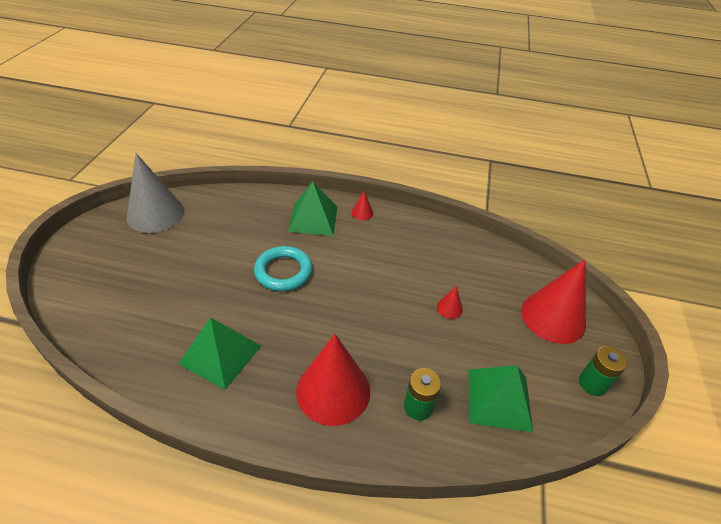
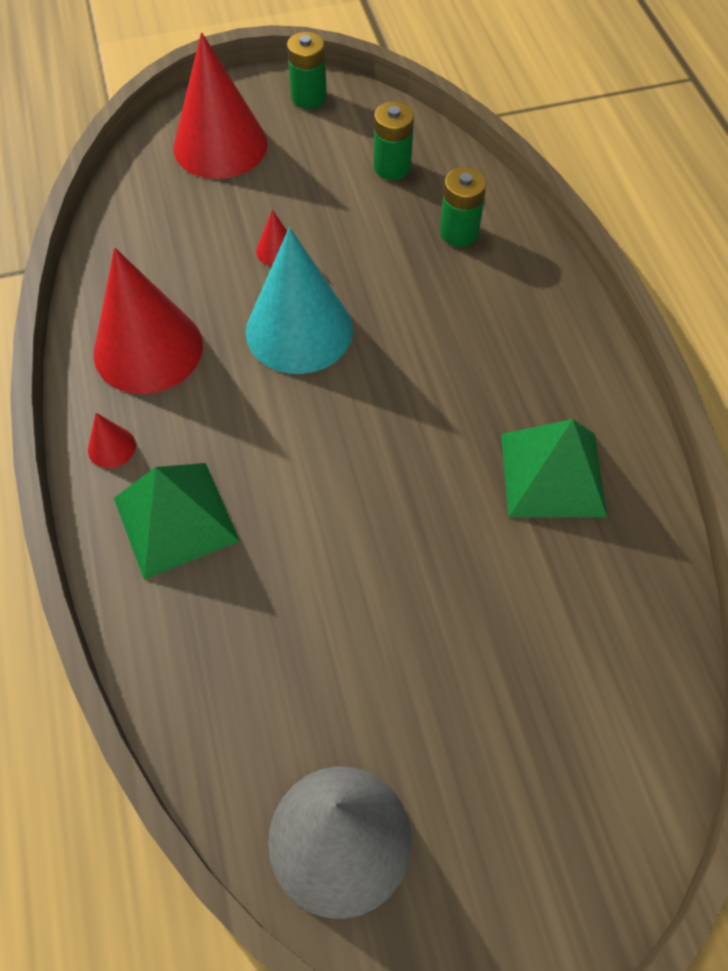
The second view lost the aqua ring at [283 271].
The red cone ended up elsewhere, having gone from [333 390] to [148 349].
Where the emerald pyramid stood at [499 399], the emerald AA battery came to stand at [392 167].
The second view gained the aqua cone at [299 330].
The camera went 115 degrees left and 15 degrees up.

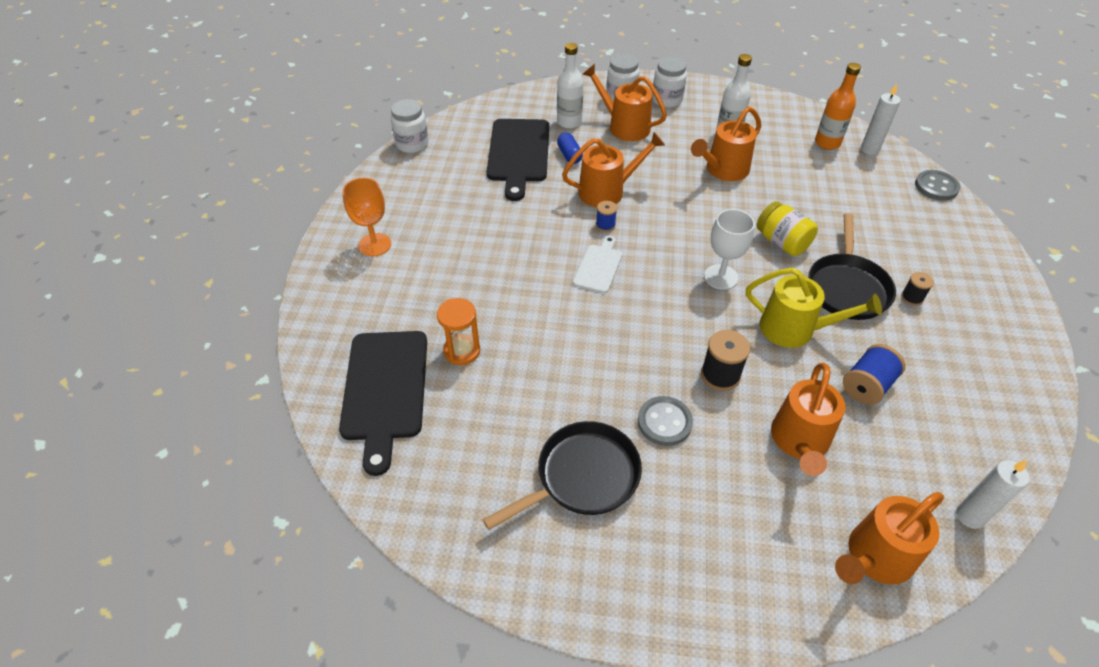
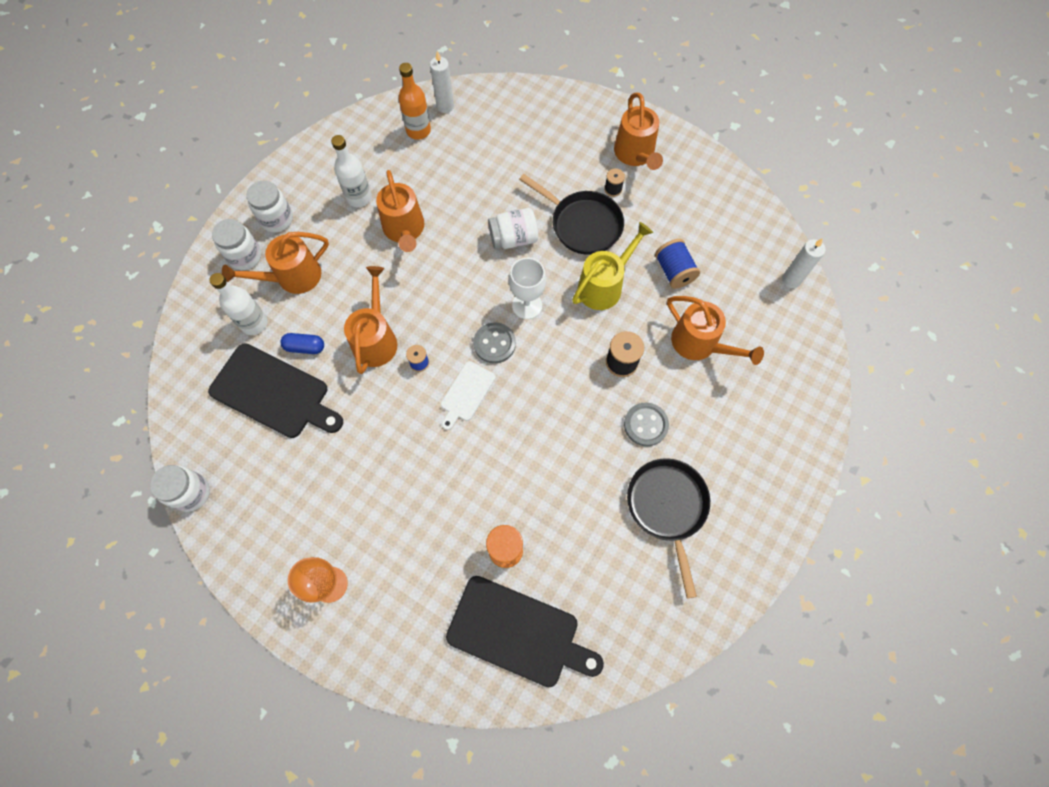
The snow-white bread board at [599 266] ended up facing another way, 105 degrees counterclockwise from before.
What was the yellow preserve jar at [782 242] turned into the snow-white preserve jar at [513 238].
The orange-coloured watering pot ended up elsewhere, having gone from [875 557] to [635 154].
The gray button ended up elsewhere, having gone from [936 187] to [494 344].
The camera went 65 degrees left and 20 degrees up.

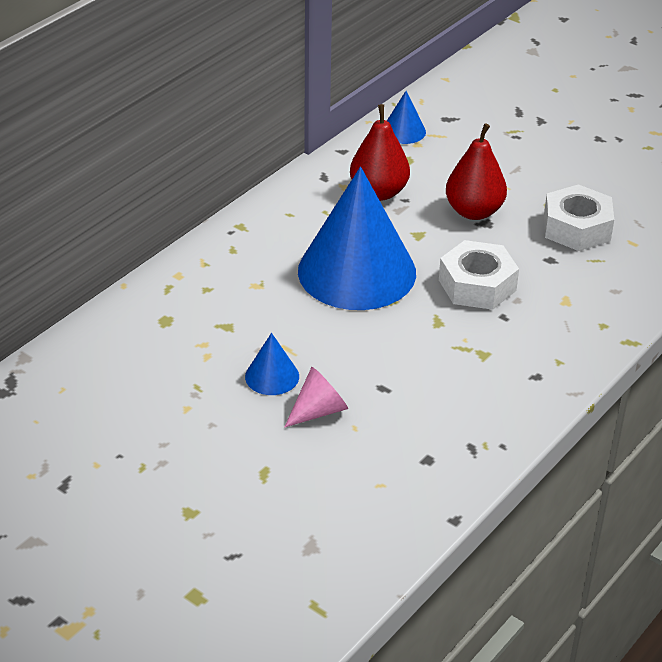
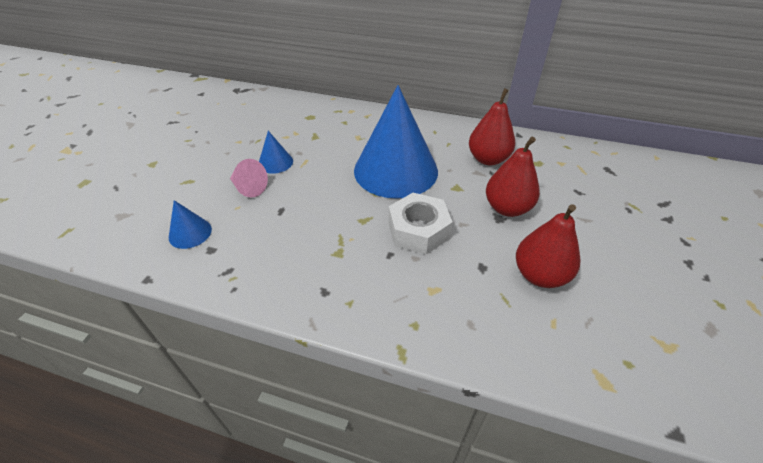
The royal blue cone ended up elsewhere, having gone from [403 131] to [190 233].
Where the snow-white hexagon nut stood at [576 228], the red pear fruit came to stand at [540 275].
The camera went 70 degrees right and 5 degrees up.

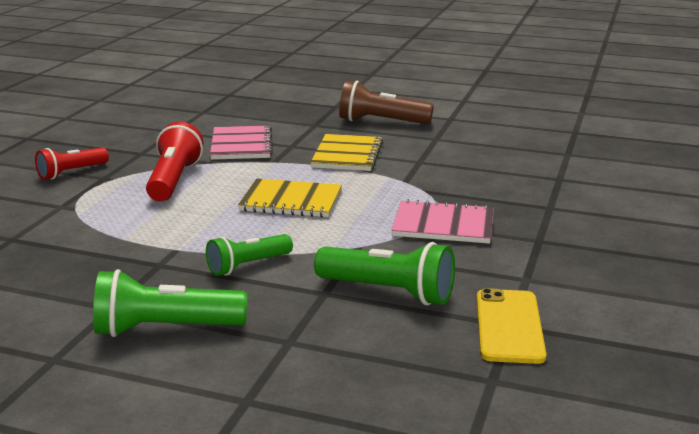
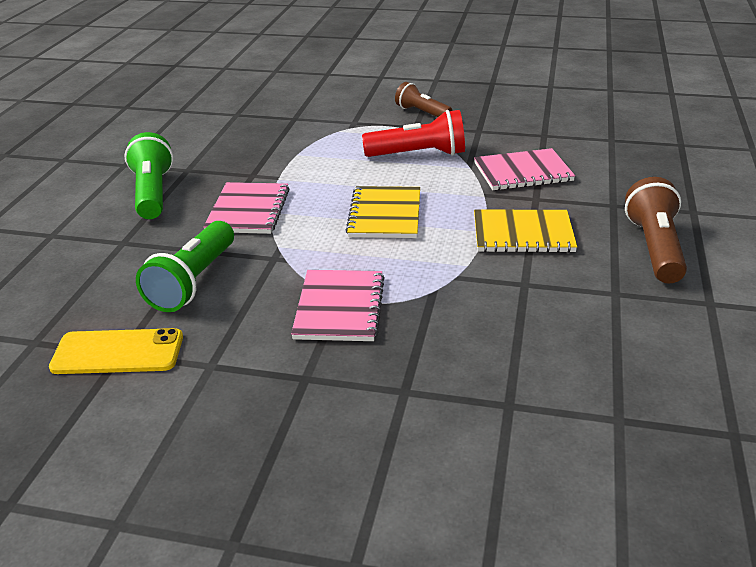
What was the red torch at [71 172] turned into the dark brown torch at [422 113].
Where the emerald torch stood at [248 266], the rosy exercise book came to stand at [248 210].
The camera went 85 degrees right and 10 degrees up.

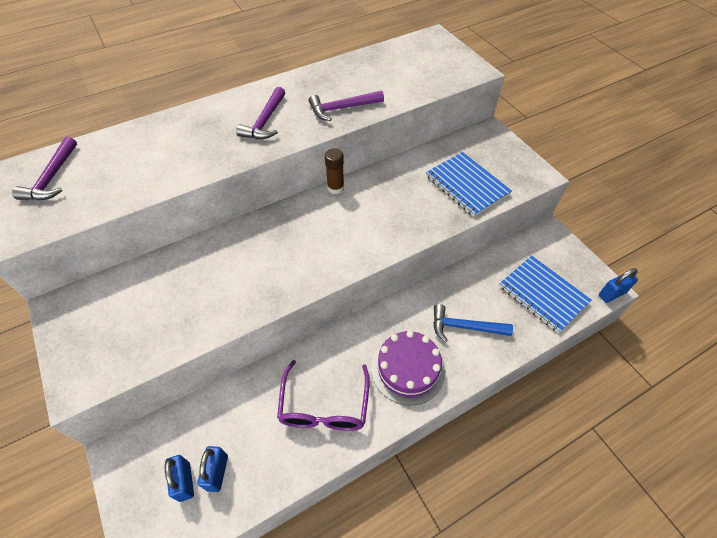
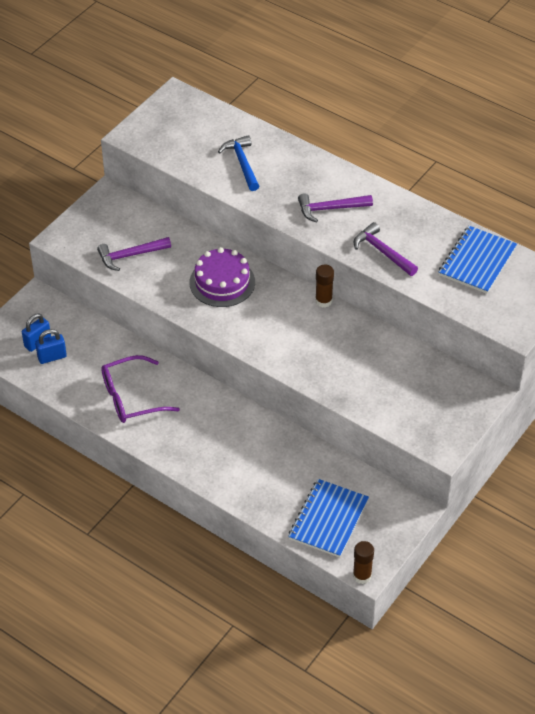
The purple hammer ended up elsewhere, having gone from [52 178] to [130 255].
The purple layer cake ended up elsewhere, having gone from [408 368] to [222 282].
The royal blue exercise book ended up elsewhere, having gone from [467 185] to [477 261].
The royal blue hammer ended up elsewhere, having gone from [464 327] to [242 163].
Where the royal blue lock stood at [611 294], the dark brown glue came to stand at [362 576].
The camera went 65 degrees right and 5 degrees down.

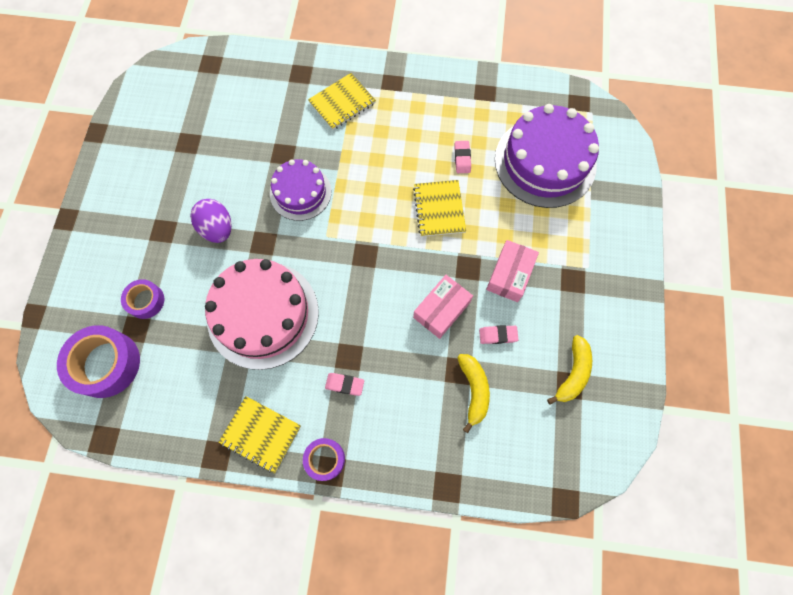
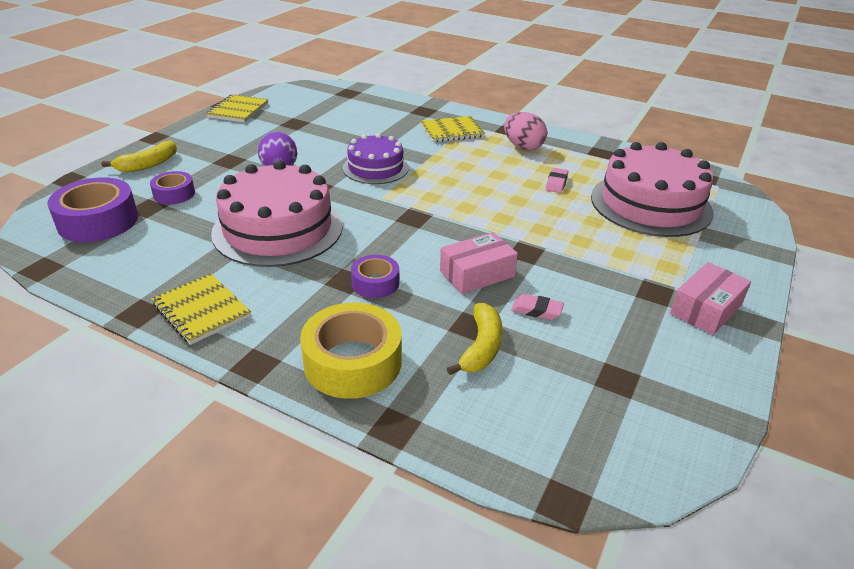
The purple roll of tape ended up elsewhere, having gone from [325 459] to [375 283].
The second view lost the rosy eraser at [345 384].
The yellow exercise book ended up elsewhere, having gone from [439 209] to [238 110].
The rosy package ended up elsewhere, having gone from [510 275] to [705 309].
What was the purple layer cake at [545 162] turned into the rosy layer cake at [650 204].
The yellow banana fruit ended up elsewhere, having gone from [573 373] to [148 164].
The second view gained the yellow roll of tape at [353 362].
The second view gained the rosy egg at [523 147].
The camera went 20 degrees right and 35 degrees down.

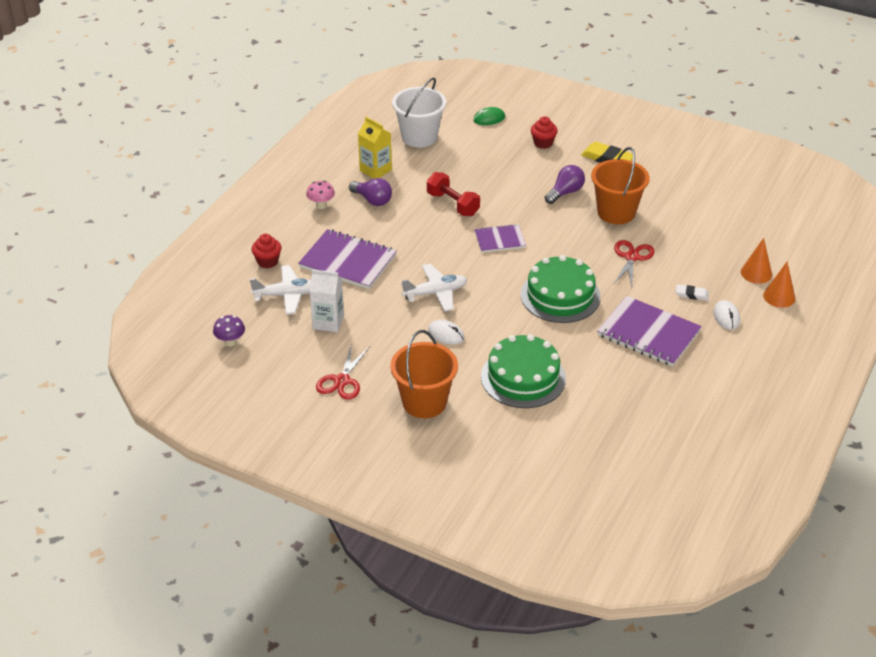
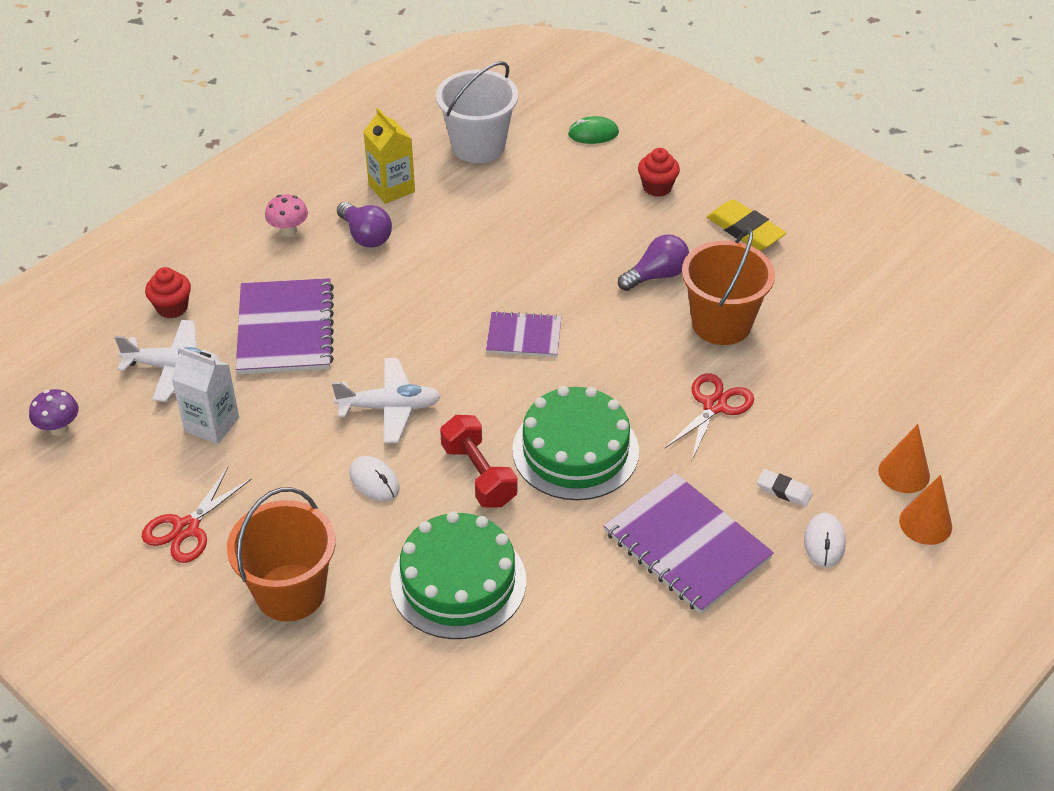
The purple exercise book at [348 261] ended up facing another way, 45 degrees clockwise from before.
The red free weight ended up elsewhere, having gone from [453 204] to [479 475].
The camera went 15 degrees right and 5 degrees up.

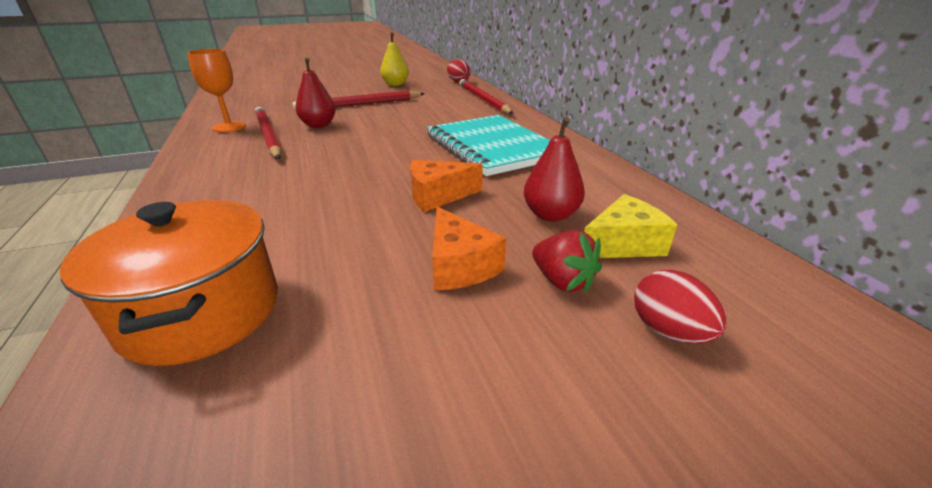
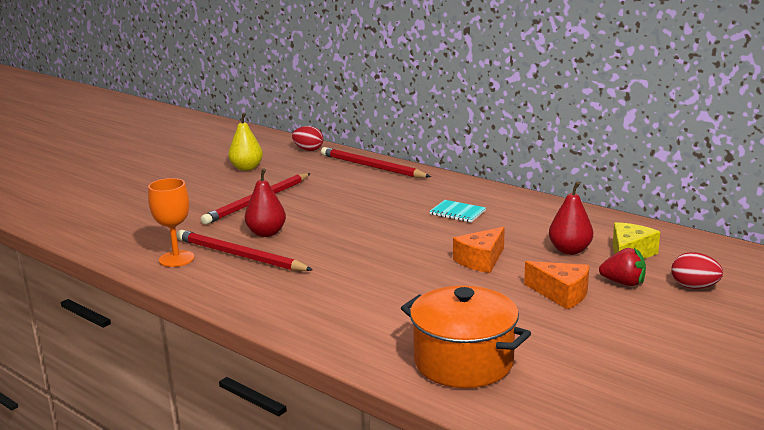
The size of the aqua exercise book at [492 147] changed by a factor of 0.41.
The camera went 30 degrees left and 10 degrees down.

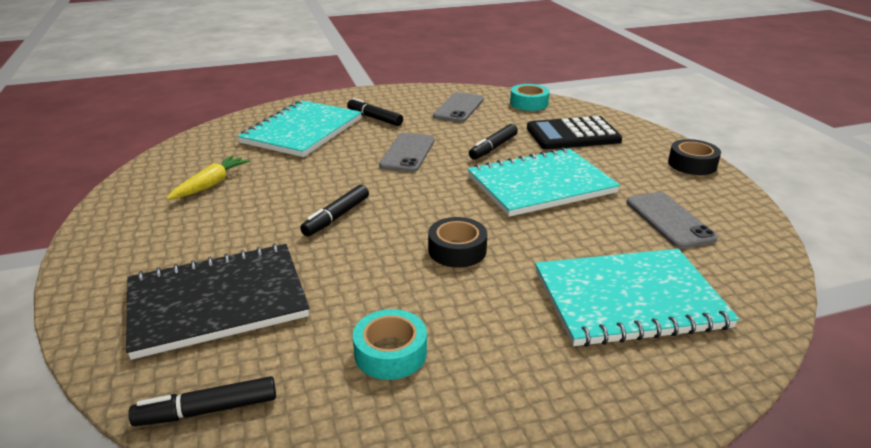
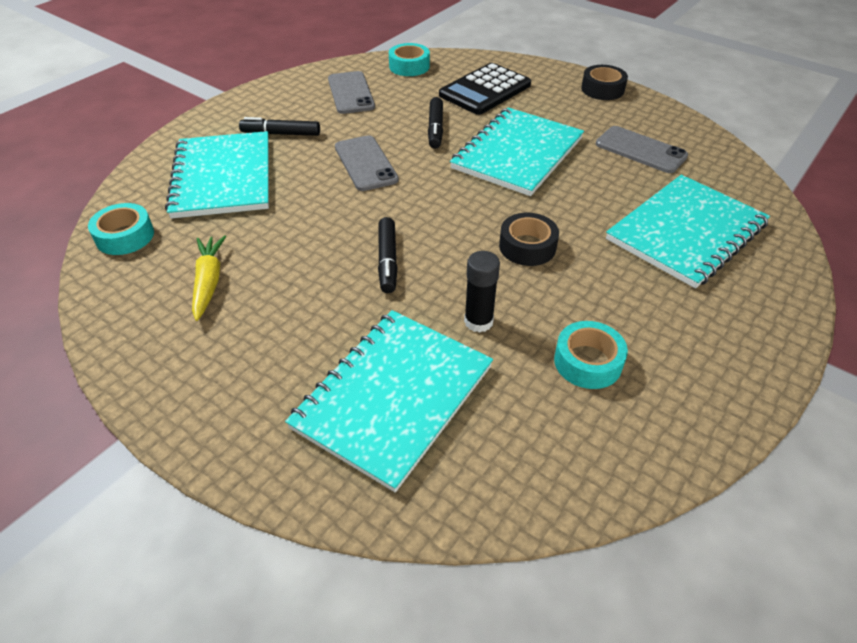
What was the black exercise book at [217 301] turned into the aqua exercise book at [393 397].
The second view lost the black marker at [207 410].
The second view gained the aqua roll of tape at [125 236].
The second view gained the black glue at [478 321].
The camera went 35 degrees left and 15 degrees up.

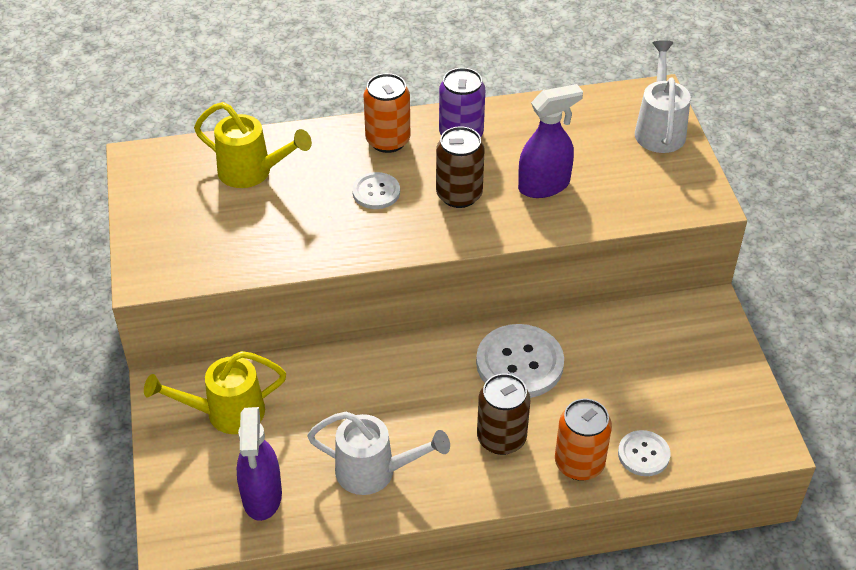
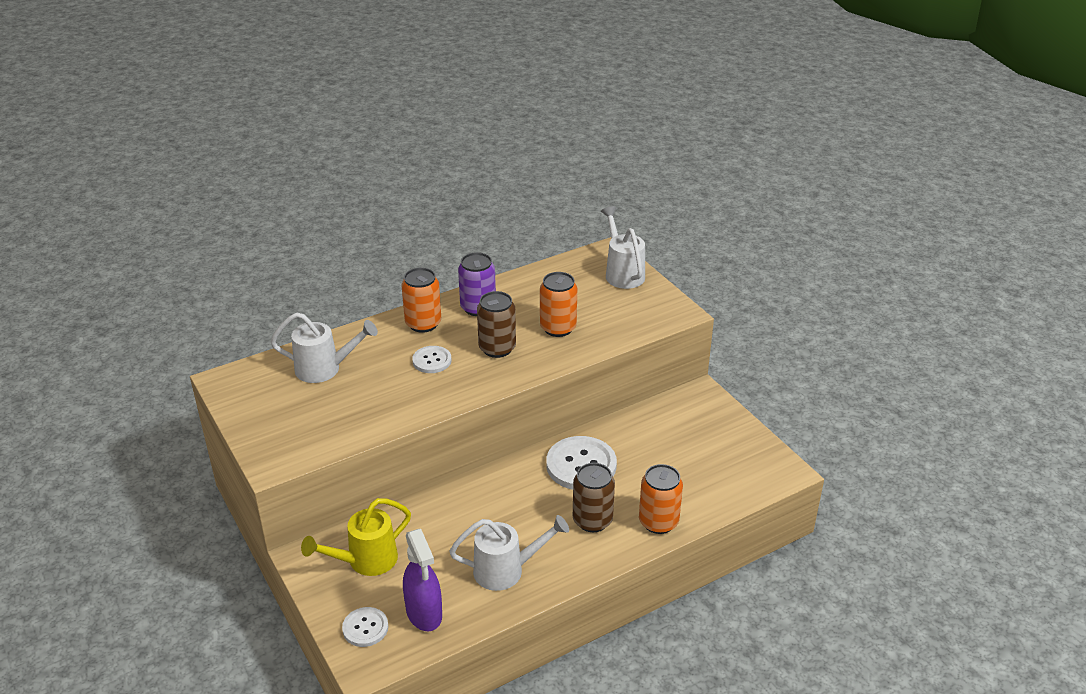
What was the yellow watering pot at [252 172] turned into the snow-white watering pot at [324 369].
Where the purple sprayer stood at [544 185], the orange-coloured tin came to stand at [558 328].
The snow-white button ended up elsewhere, having gone from [643 454] to [365 628].
The camera went 20 degrees left and 10 degrees down.

